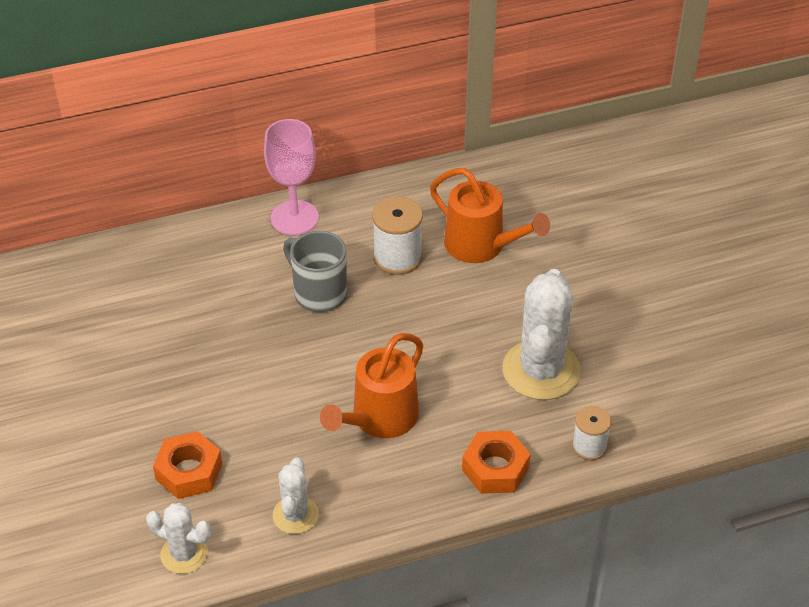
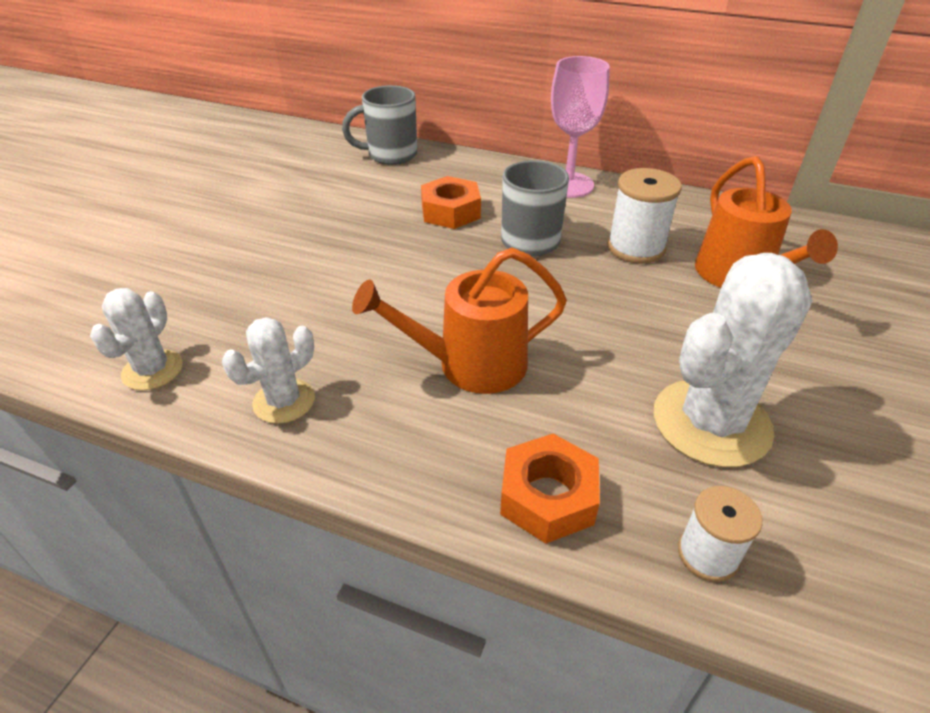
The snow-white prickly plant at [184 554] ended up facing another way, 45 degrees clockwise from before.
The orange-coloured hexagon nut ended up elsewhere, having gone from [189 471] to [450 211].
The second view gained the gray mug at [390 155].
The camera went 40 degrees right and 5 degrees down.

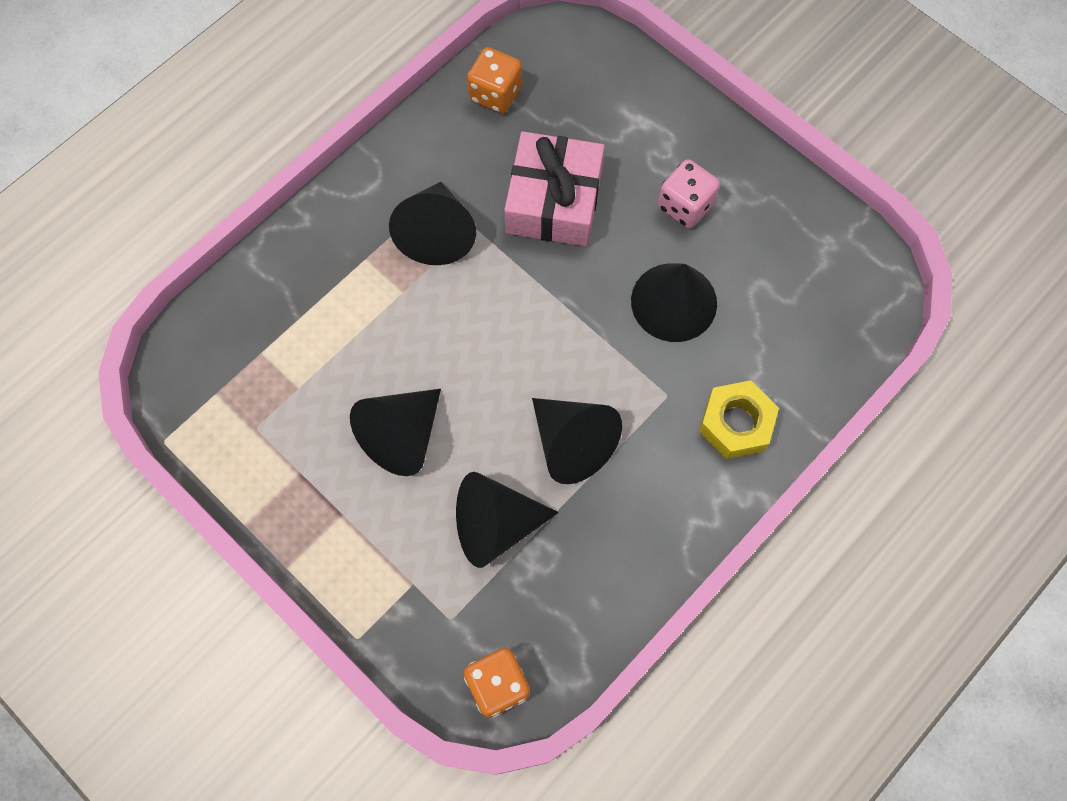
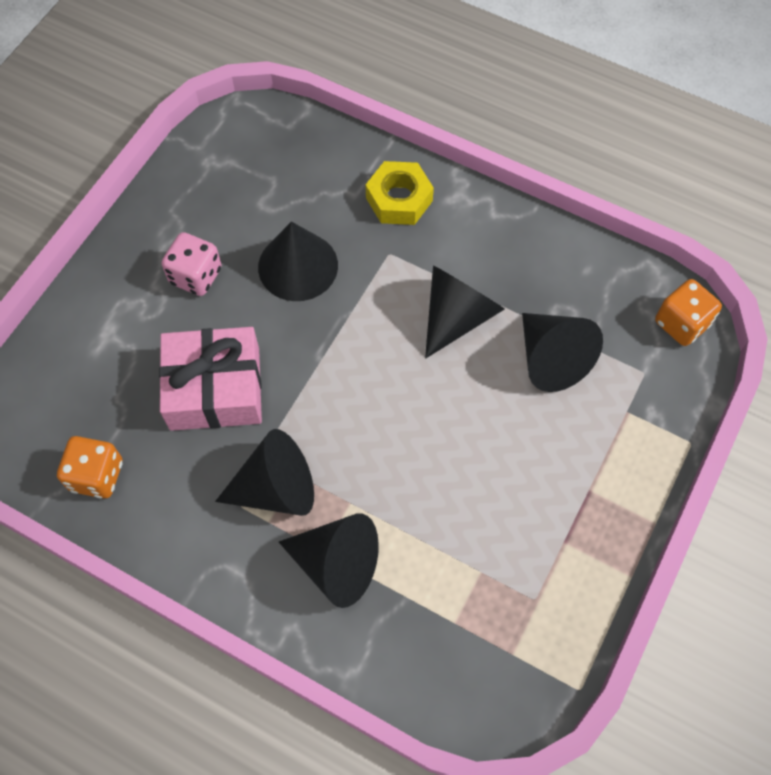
The black cone ended up elsewhere, having gone from [402 436] to [337 564].
The camera went 105 degrees left and 5 degrees down.

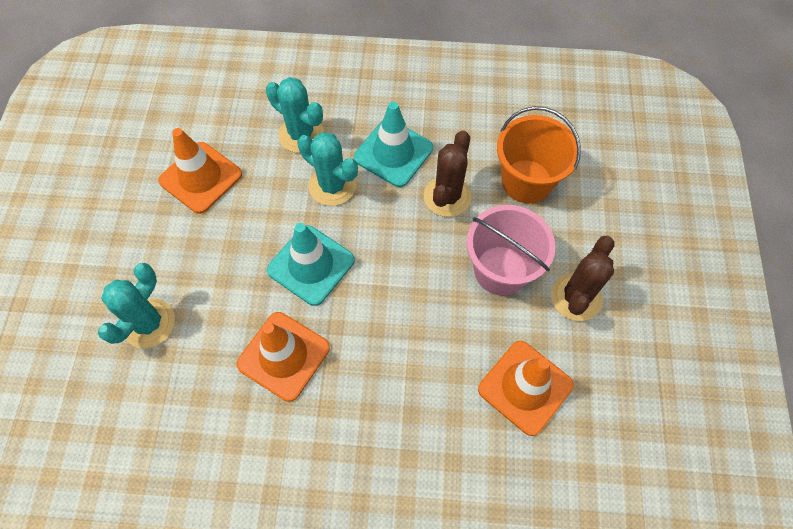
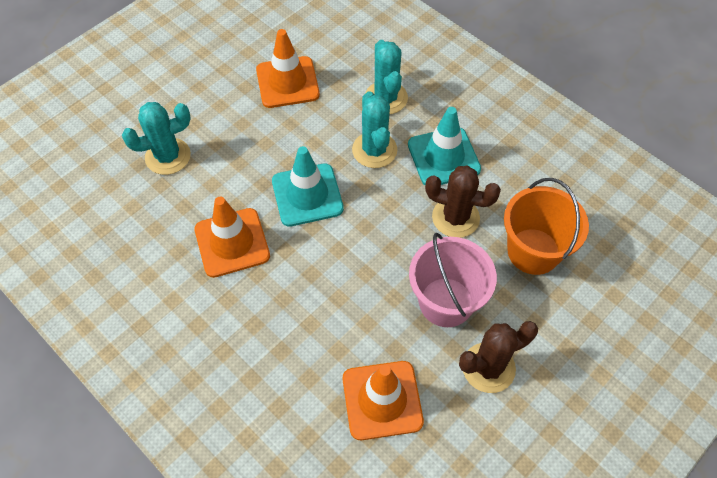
The dark brown prickly plant at [447 196] ended up facing another way, 45 degrees clockwise from before.
The camera went 40 degrees right and 5 degrees down.

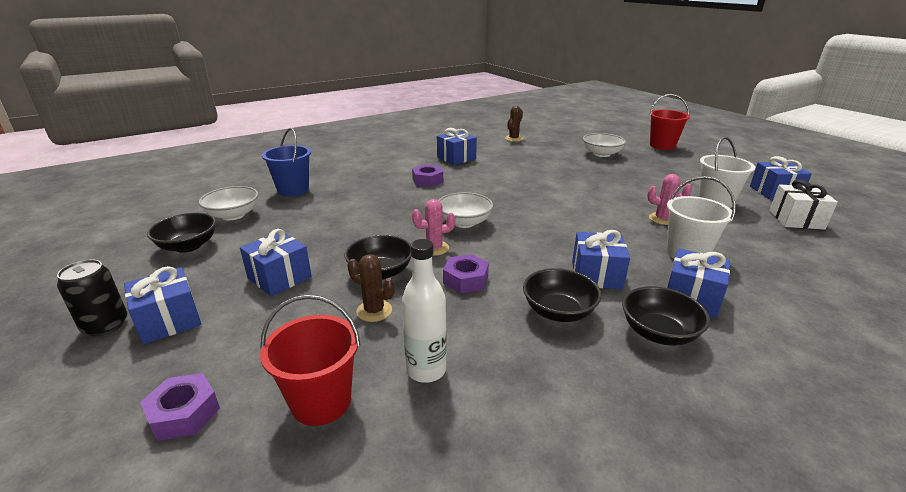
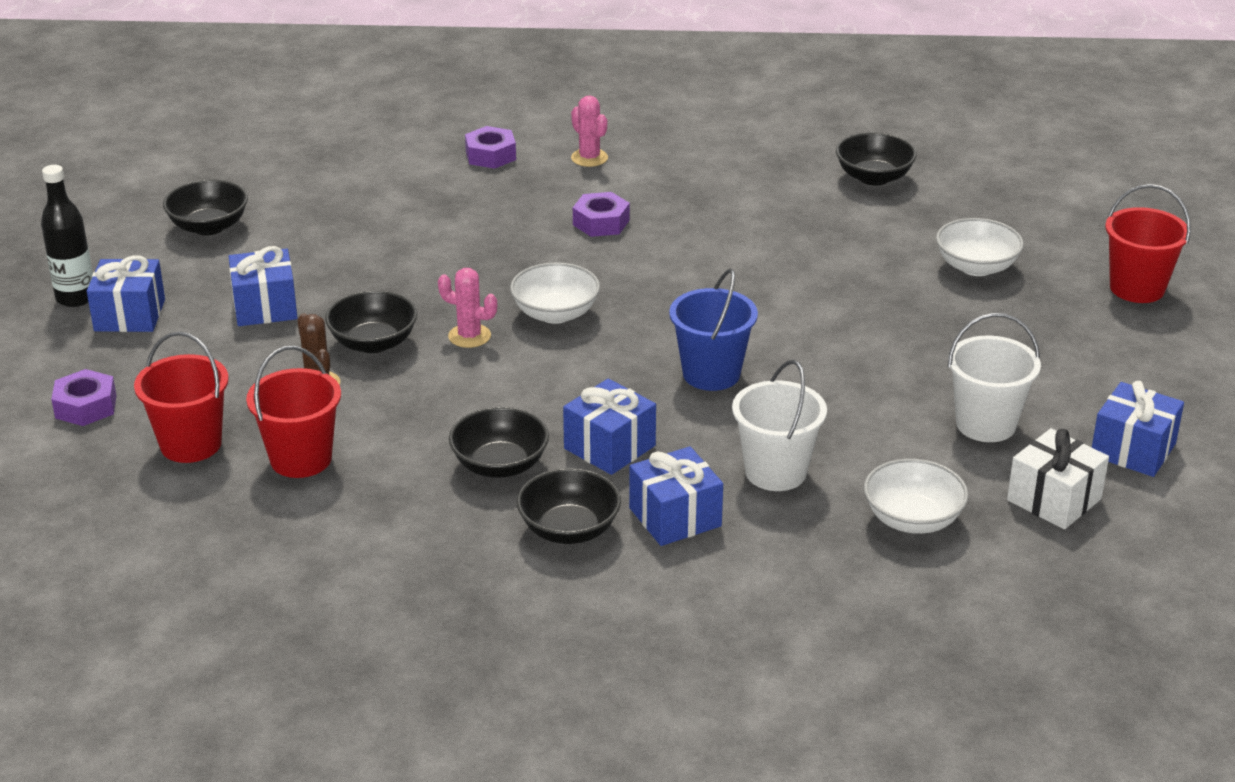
Where the black tin stood at [105 325], the black bottle came to stand at [76 298].
The snow-white deep dish ended up elsewhere, having gone from [233 215] to [912 519].
The royal blue sand bucket ended up elsewhere, having gone from [293 190] to [711 374].
Where the snow-white bottle stood at [426 370], the red sand bucket came to stand at [301 459].
The second view lost the royal blue present at [456 158].
The purple hexagon nut ended up elsewhere, having gone from [465 280] to [490 155].
Where the dark brown prickly plant stood at [513 139], the black deep dish came to stand at [874 177].
The rosy prickly plant ended up elsewhere, having gone from [662 219] to [589 158].
The camera went 35 degrees right and 5 degrees up.

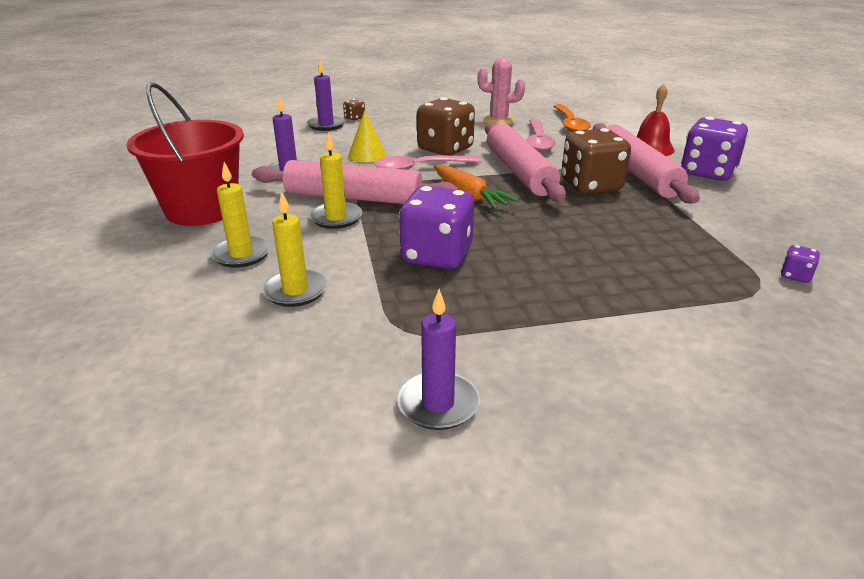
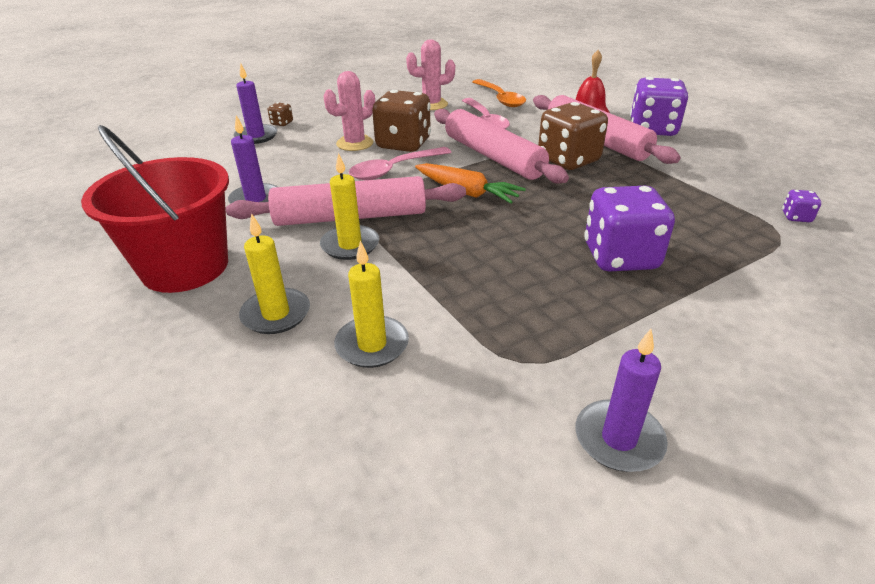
The second view lost the yellow cone at [367 155].
The purple die ended up elsewhere, having gone from [437 255] to [620 257].
The second view gained the rosy prickly plant at [355 143].
The camera went 20 degrees left and 5 degrees up.

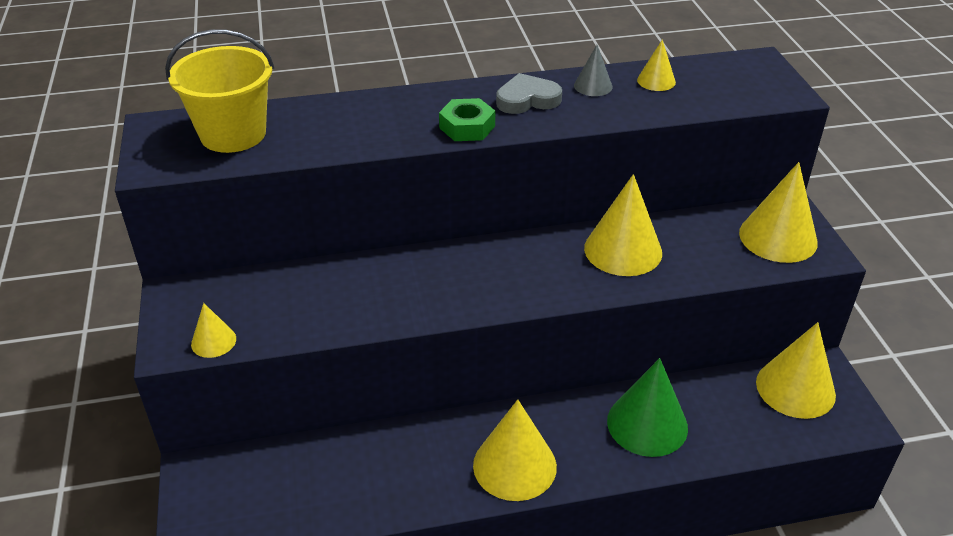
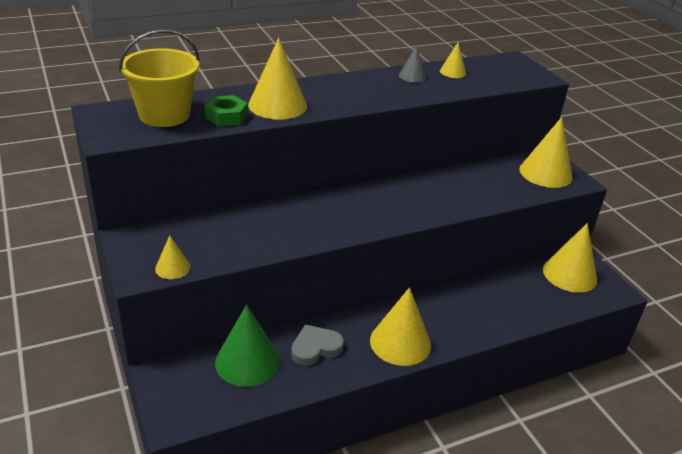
The emerald hexagon nut ended up elsewhere, having gone from [467 127] to [226 116].
The gray heart ended up elsewhere, having gone from [527 99] to [315 348].
The yellow cone ended up elsewhere, having gone from [623 250] to [277 105].
The emerald cone ended up elsewhere, having gone from [647 424] to [247 361].
The camera went 15 degrees left and 5 degrees down.

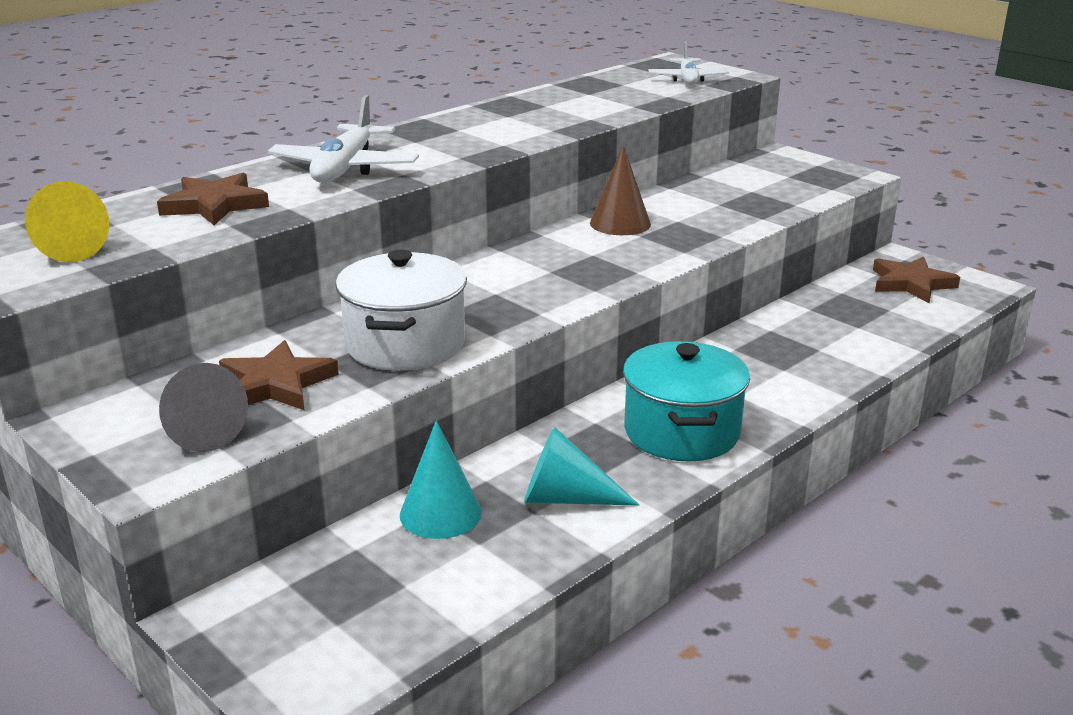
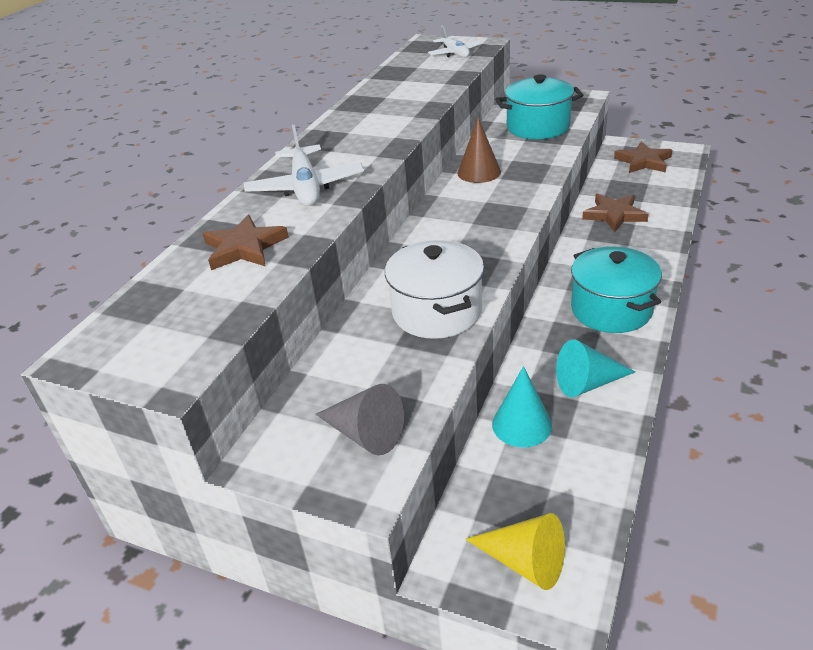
The yellow cone ended up elsewhere, having gone from [66 248] to [524 562].
The dark brown star ended up elsewhere, having gone from [276 384] to [614 215].
The second view gained the aqua cooking pot at [538 127].
The camera went 20 degrees left and 10 degrees up.

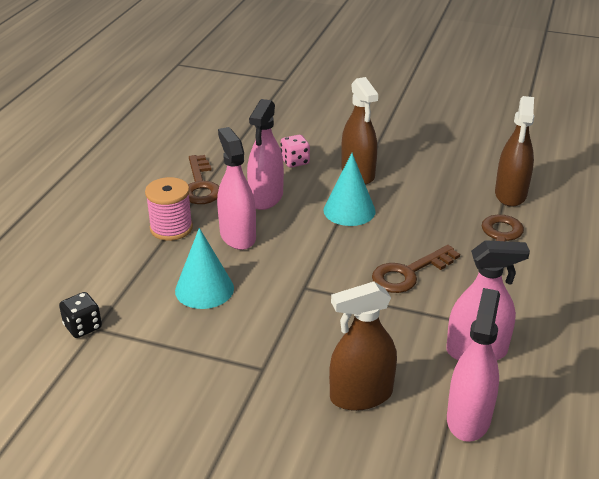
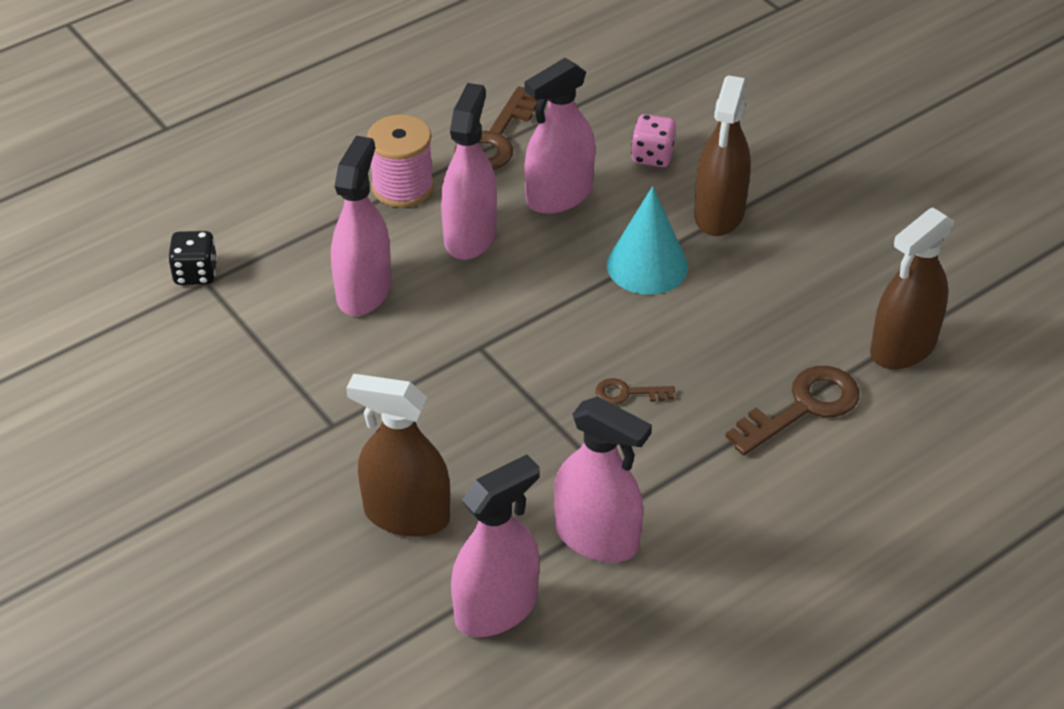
Where the aqua cone stood at [204 289], the rosy sprayer came to stand at [364 291].
The size of the dark brown door key at [409 273] changed by a factor of 0.51.
The camera went 35 degrees right and 10 degrees up.

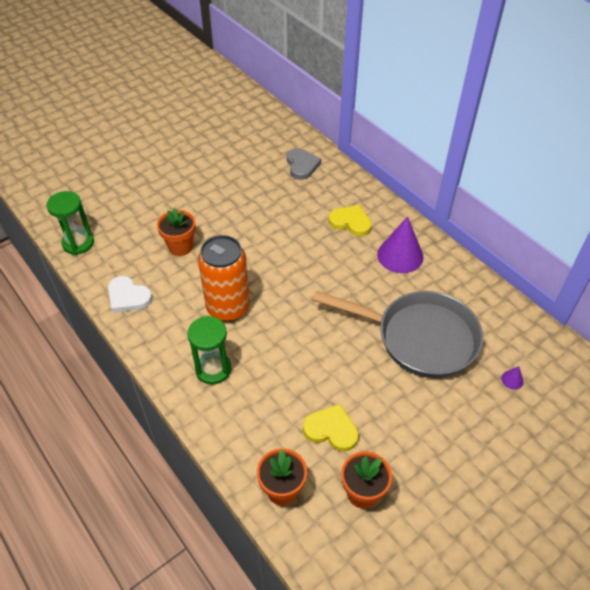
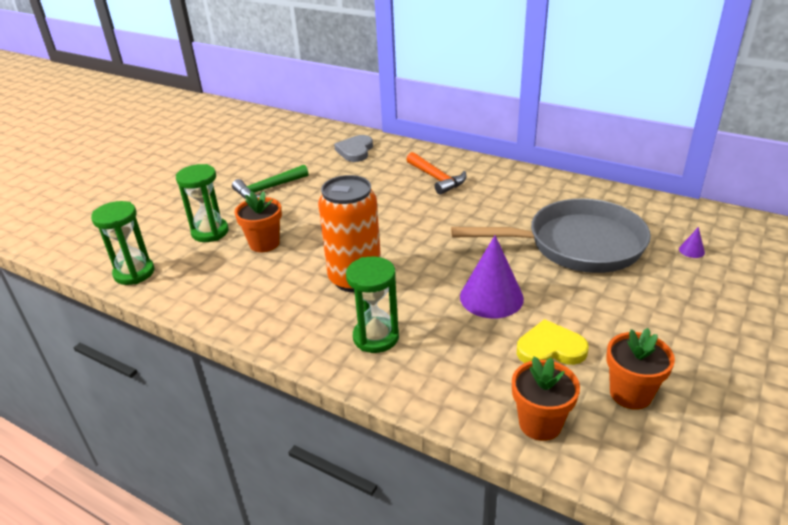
The second view lost the snow-white heart at [128 297].
The gray heart at [302 165] ended up facing another way, 135 degrees counterclockwise from before.
Where the yellow heart stood at [350 222], the orange-coloured hammer came to stand at [437 179].
The purple cone ended up elsewhere, having gone from [400 255] to [491 297].
The second view gained the emerald sand timer at [210 232].
The second view gained the emerald hammer at [268 189].
The camera went 20 degrees left and 15 degrees down.

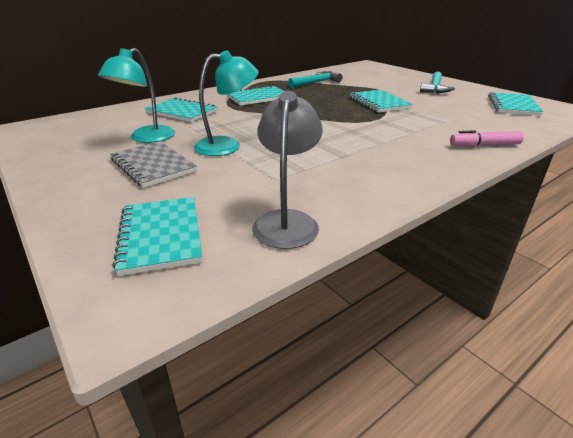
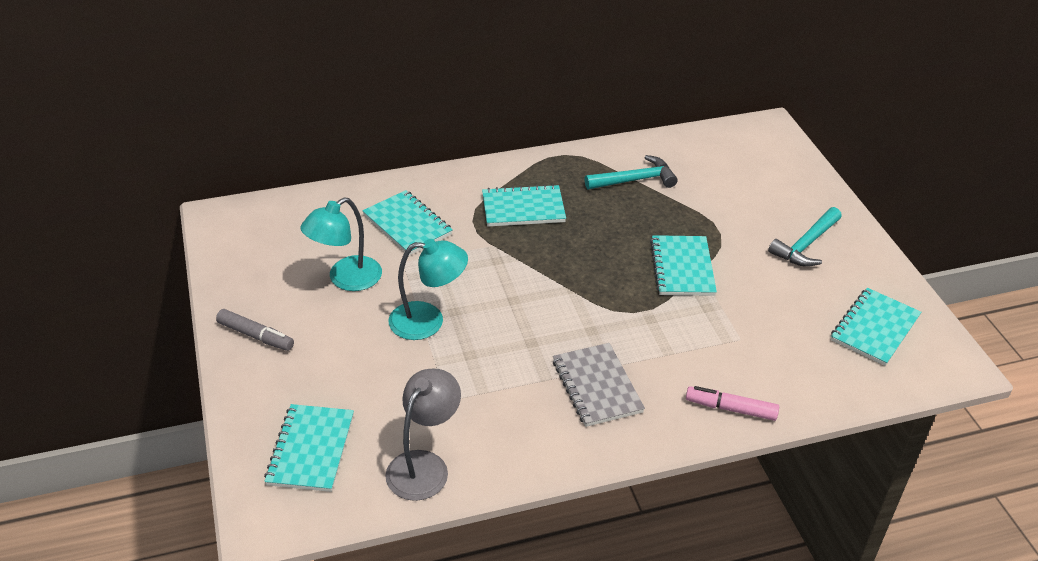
The gray exercise book ended up elsewhere, having gone from [153 166] to [597 386].
The second view gained the gray marker at [256 336].
The camera went 20 degrees right and 10 degrees up.

